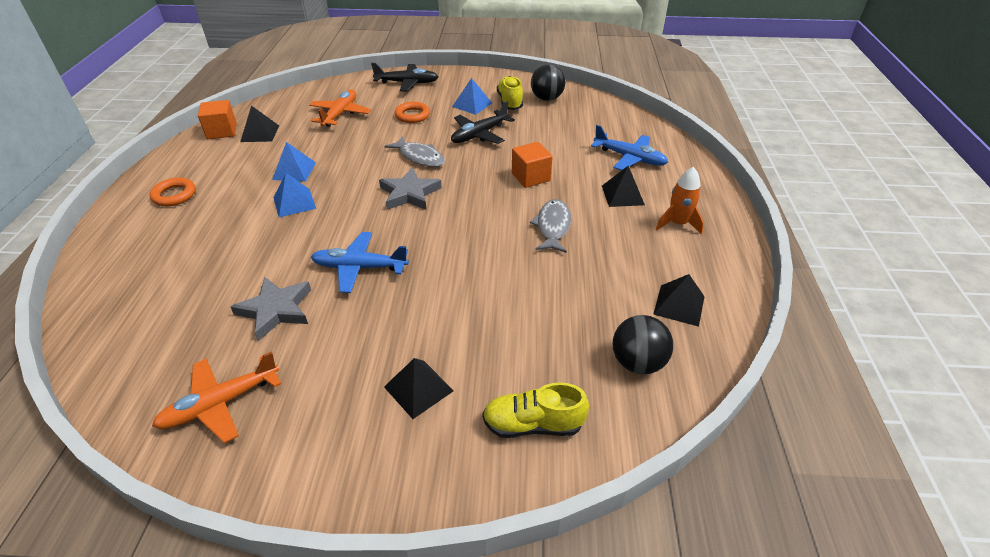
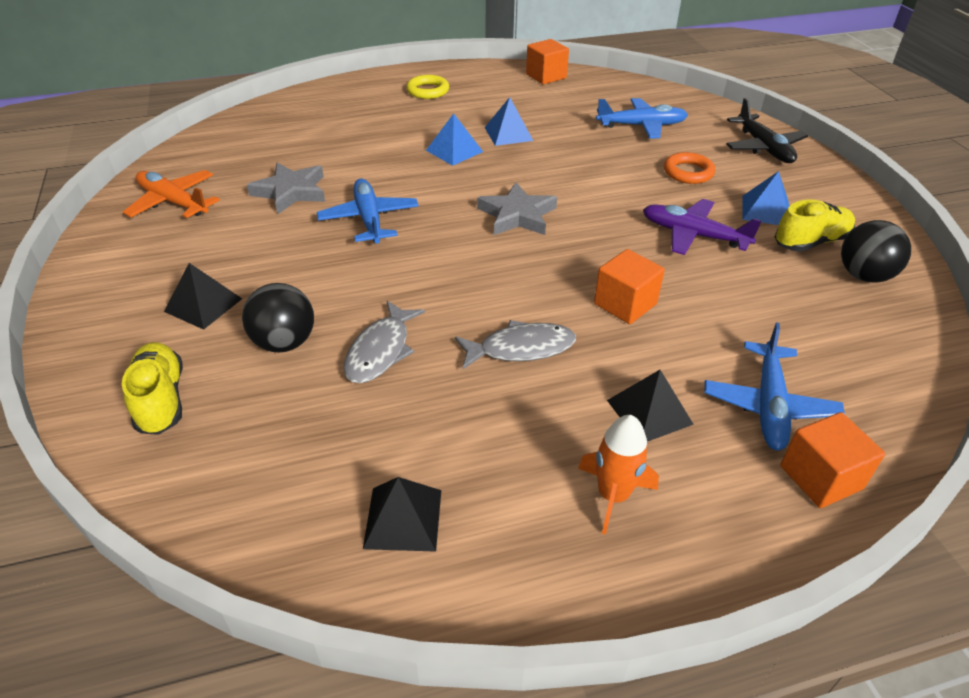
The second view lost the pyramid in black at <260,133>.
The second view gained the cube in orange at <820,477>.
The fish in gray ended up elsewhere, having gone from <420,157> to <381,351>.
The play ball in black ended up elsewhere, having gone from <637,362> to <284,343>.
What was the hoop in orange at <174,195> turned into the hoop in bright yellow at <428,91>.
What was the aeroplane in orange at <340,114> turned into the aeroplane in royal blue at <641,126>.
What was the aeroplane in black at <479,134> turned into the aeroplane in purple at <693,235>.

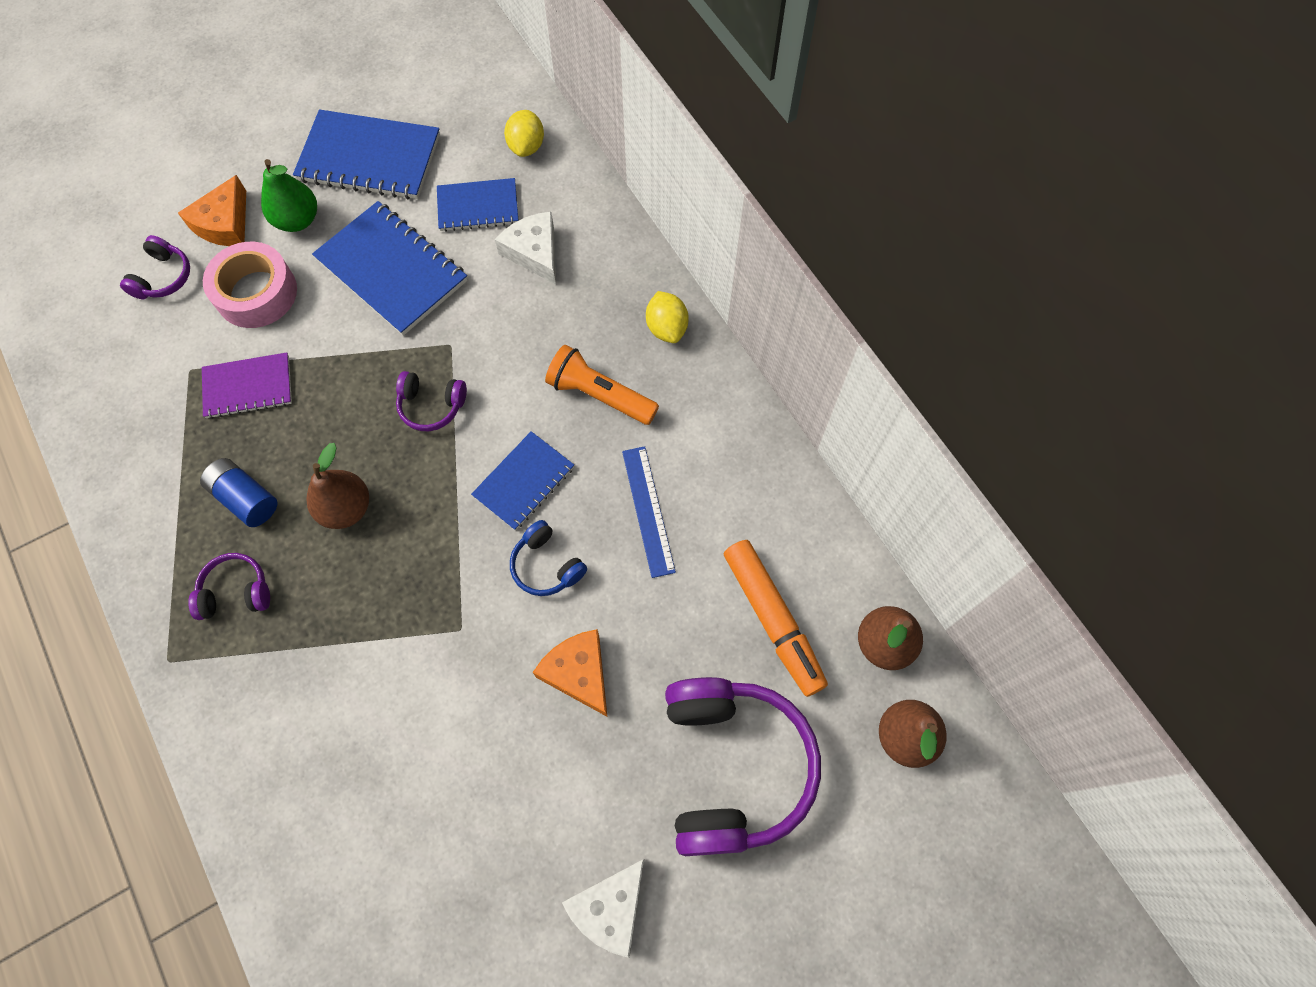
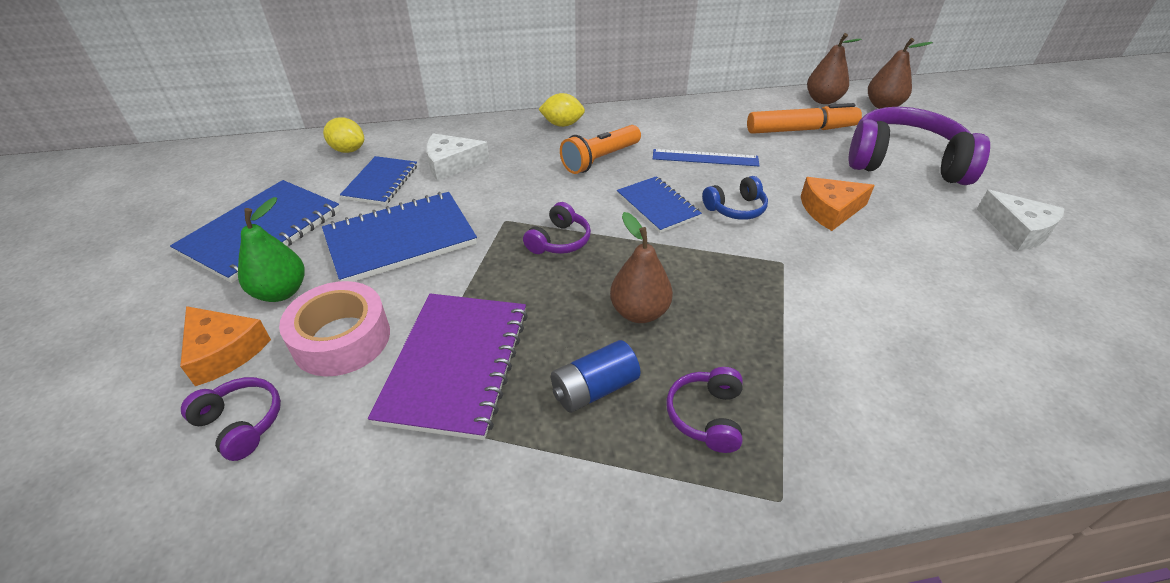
The size of the exercise book in purple at <248,387> changed by a factor of 1.64.

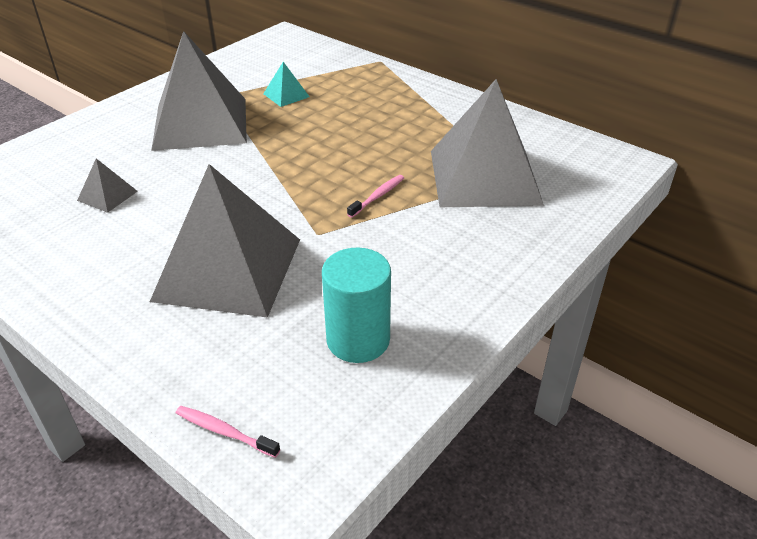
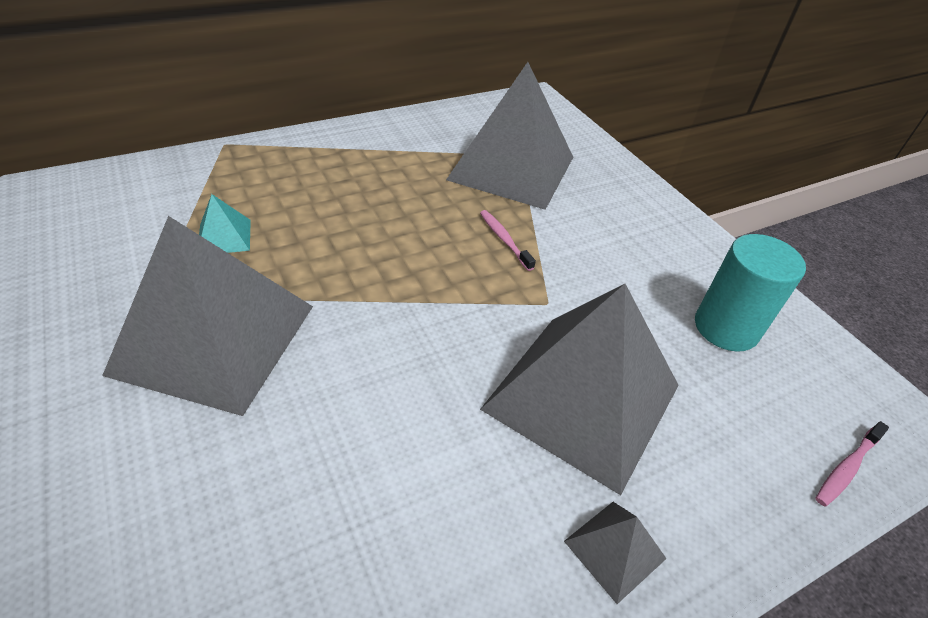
The pyramid in gray ended up elsewhere, having gone from <107,195> to <615,549>.

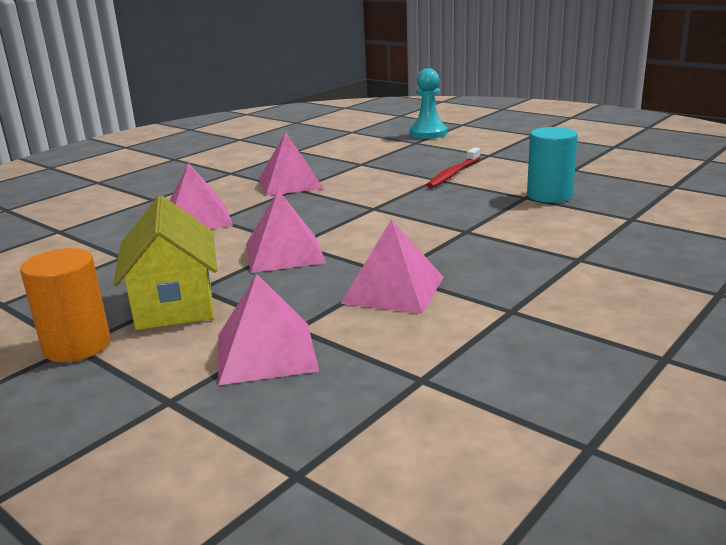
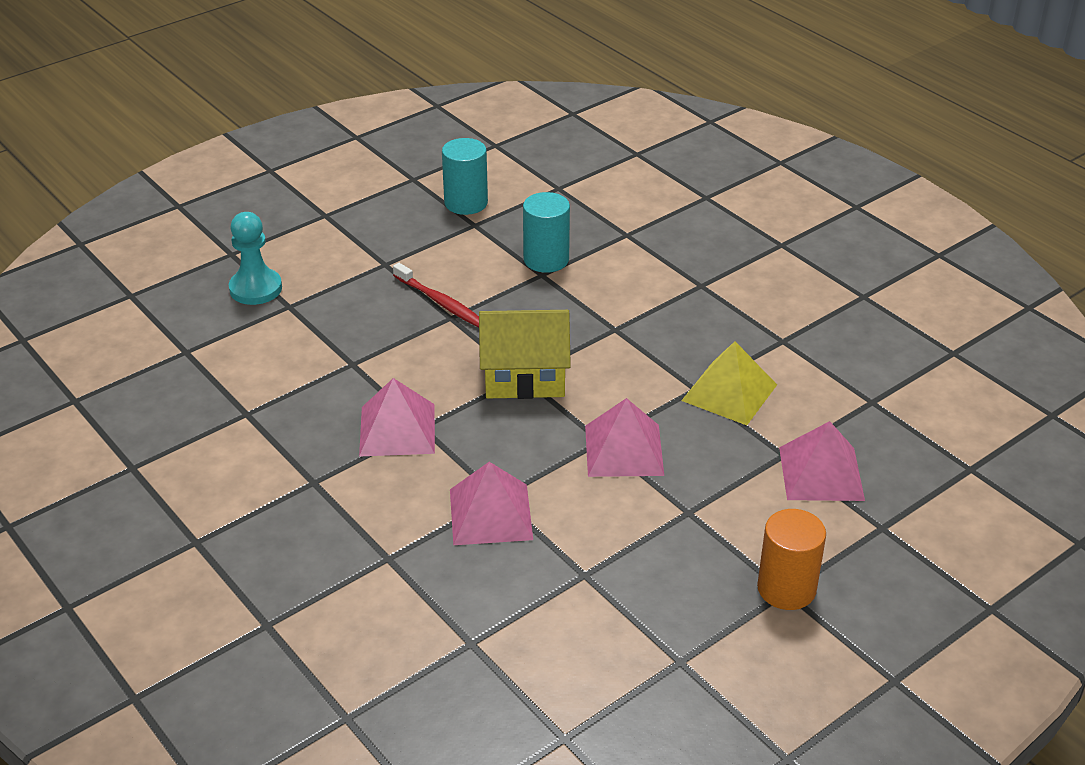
The second view gained the cylinder in teal at <466,203>.
The house in bright yellow ended up elsewhere, having gone from <175,303> to <524,377>.
What was the pyramid in pink at <393,290> turned into the pyramid in bright yellow at <729,392>.

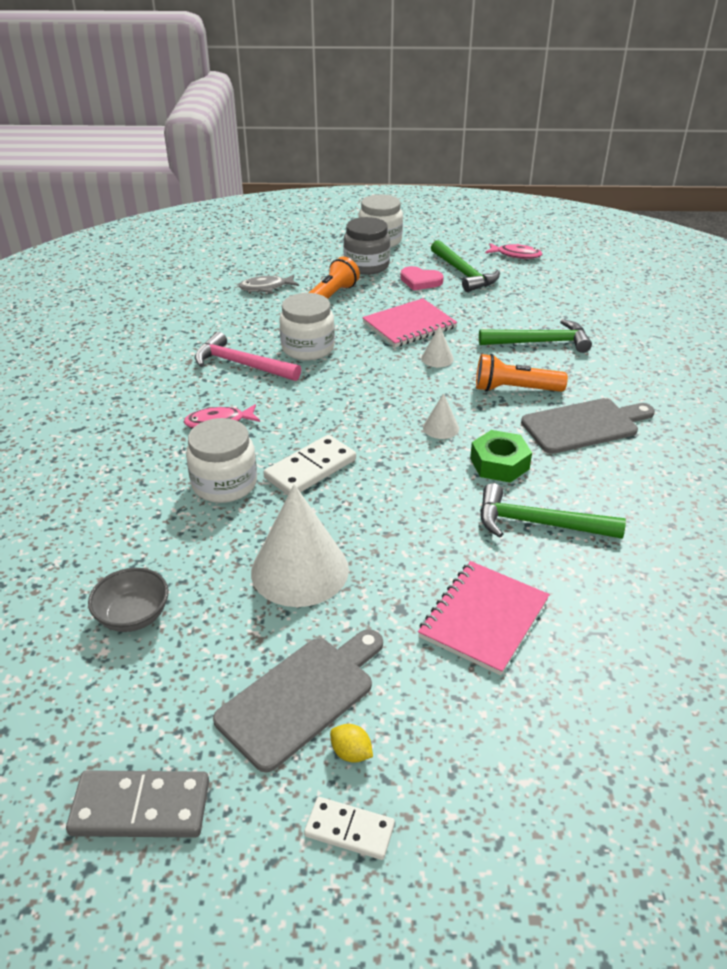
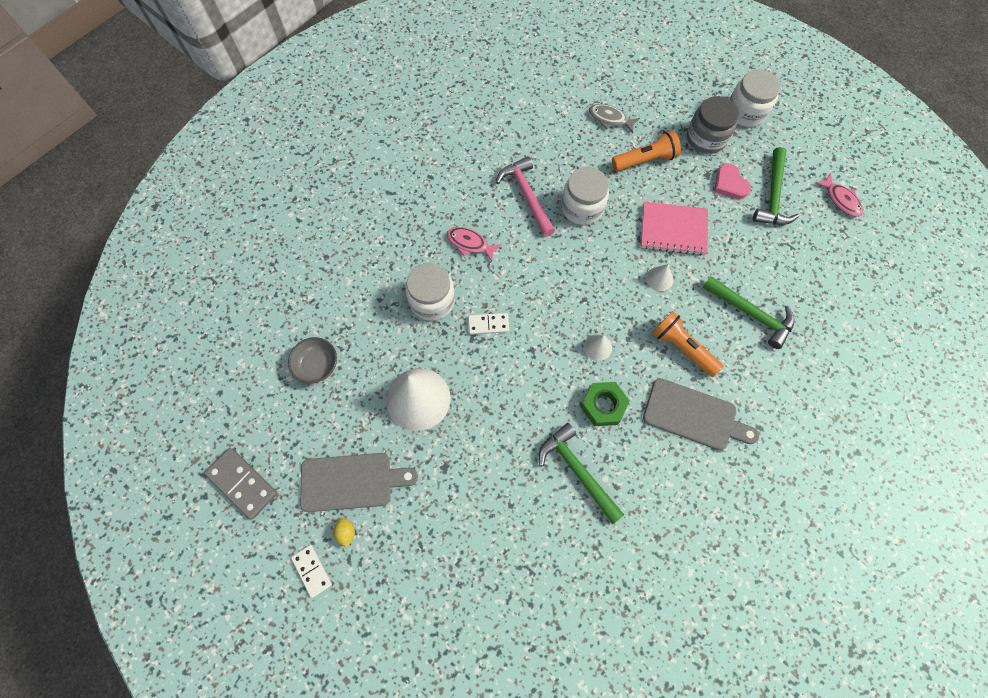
The second view lost the exercise book in pink at <483,618>.
The size of the domino piece in white at <310,469> changed by a factor of 0.63.

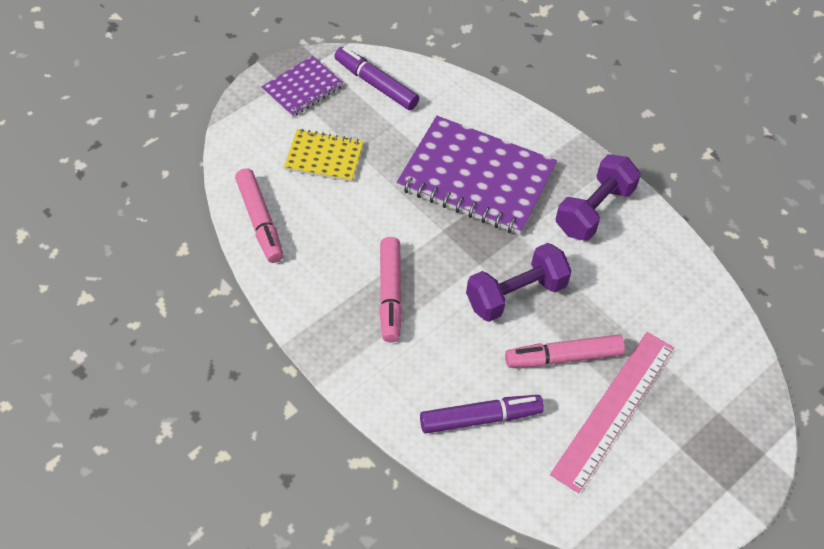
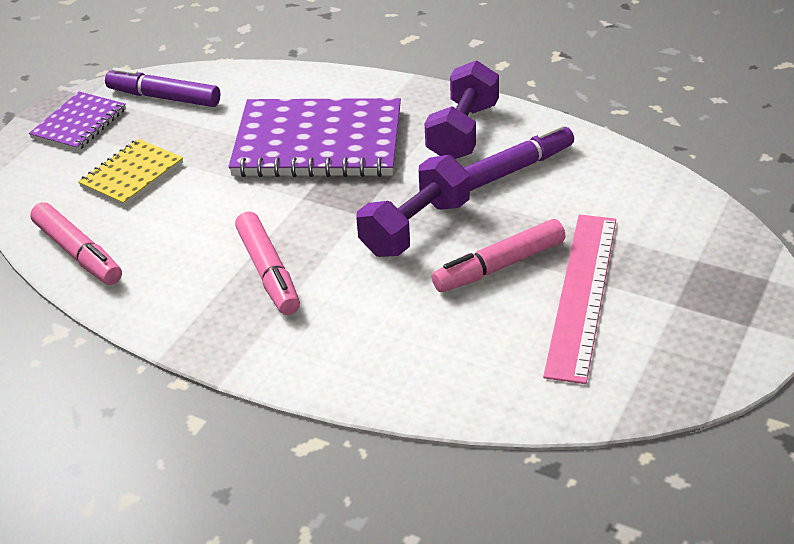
The marker in purple ended up elsewhere, having gone from <480,418> to <514,168>.
The exercise book in bright yellow at <324,157> ended up facing another way, 45 degrees counterclockwise from before.

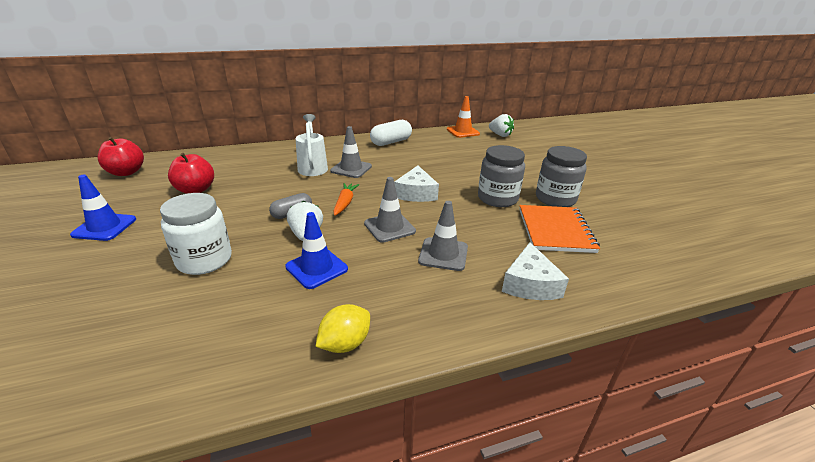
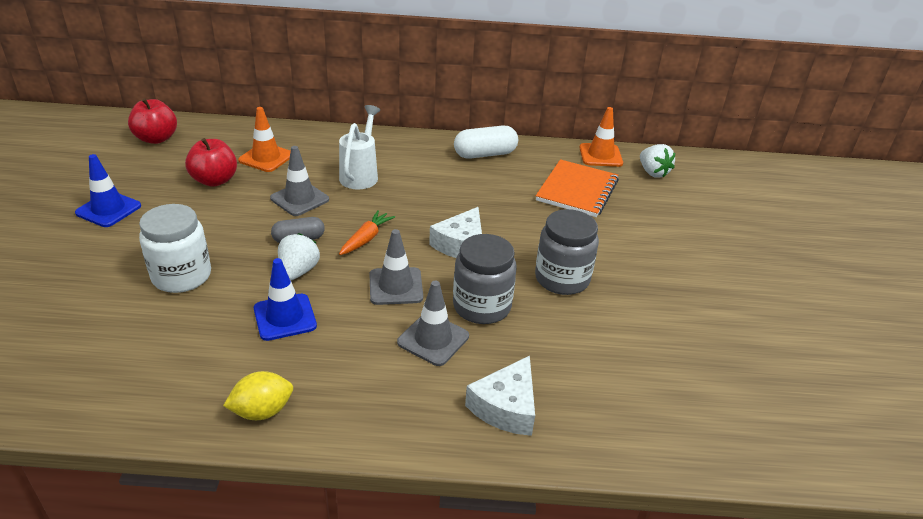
The second view gained the traffic cone in orange at <266,158>.
The traffic cone in gray ended up elsewhere, having gone from <351,169> to <299,199>.
The exercise book in orange ended up elsewhere, having gone from <555,230> to <577,190>.
The jam jar in gray ended up elsewhere, having gone from <555,199> to <482,306>.

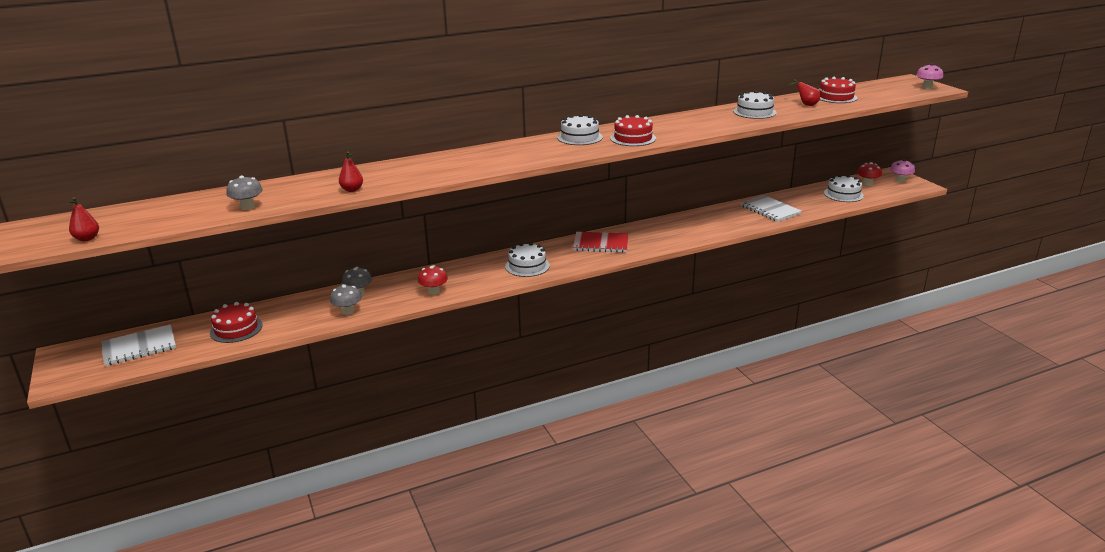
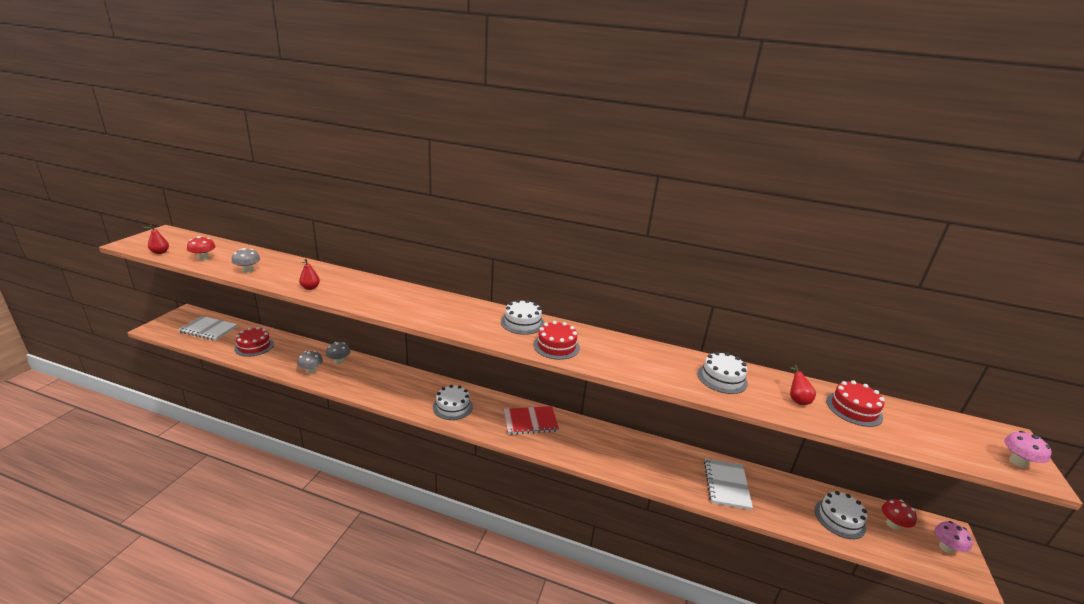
The fungus in red ended up elsewhere, having gone from <433,291> to <203,258>.
The exercise book in red at <601,244> ended up facing another way, 60 degrees counterclockwise from before.

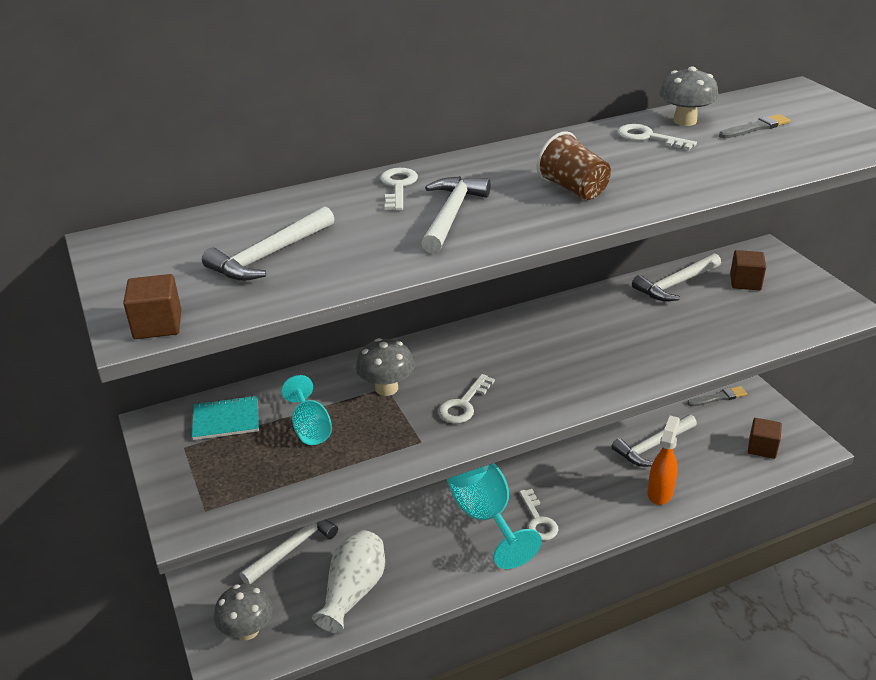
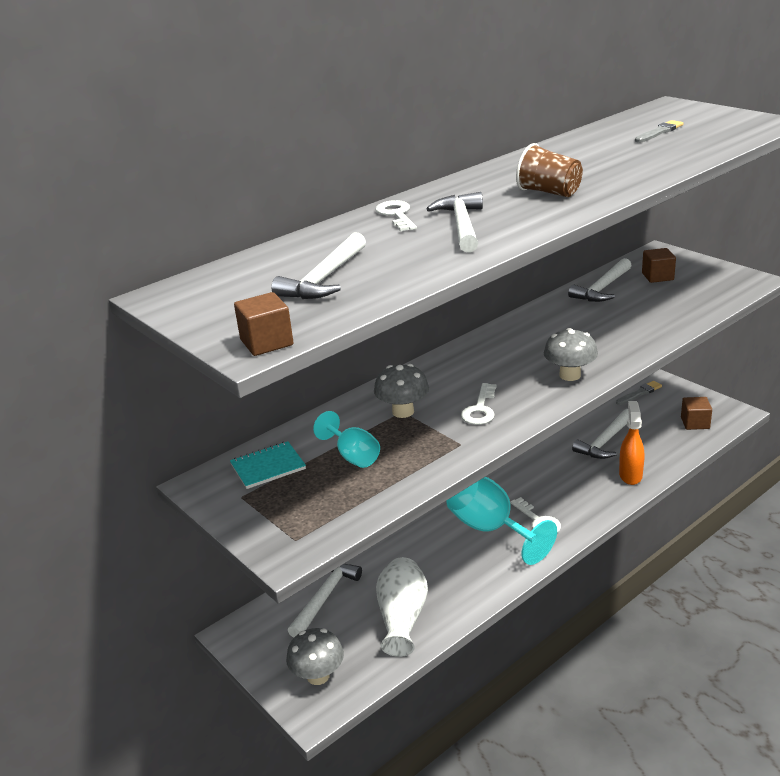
The second view lost the key in white at <648,137>.
The fungus in gray ended up elsewhere, having gone from <685,121> to <570,375>.

